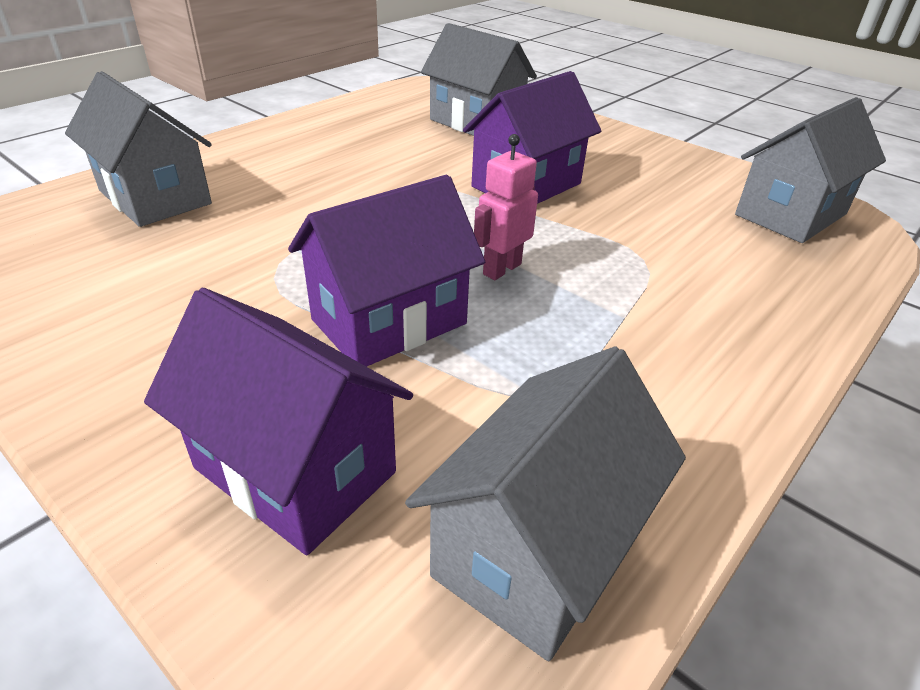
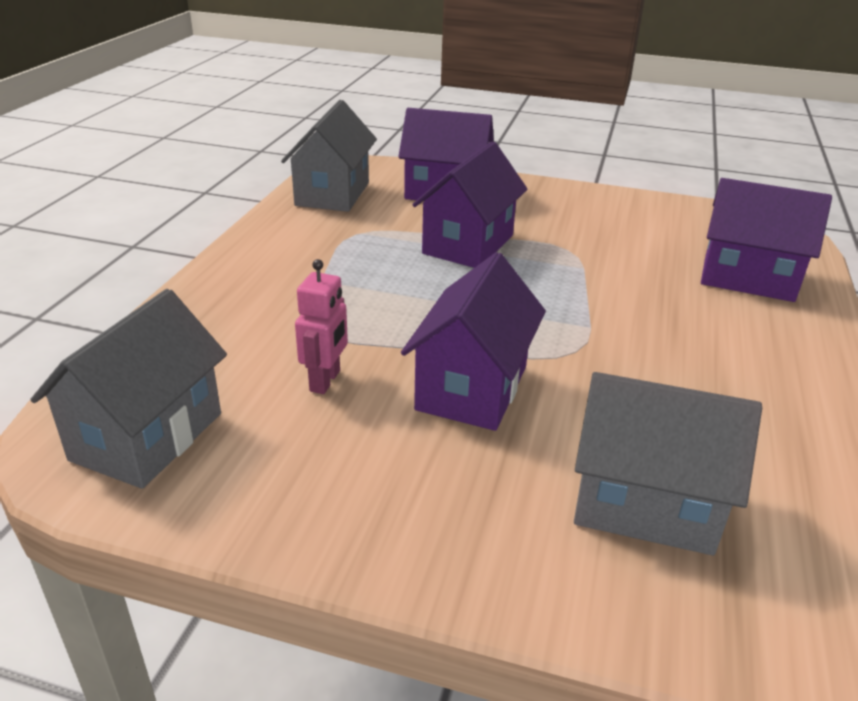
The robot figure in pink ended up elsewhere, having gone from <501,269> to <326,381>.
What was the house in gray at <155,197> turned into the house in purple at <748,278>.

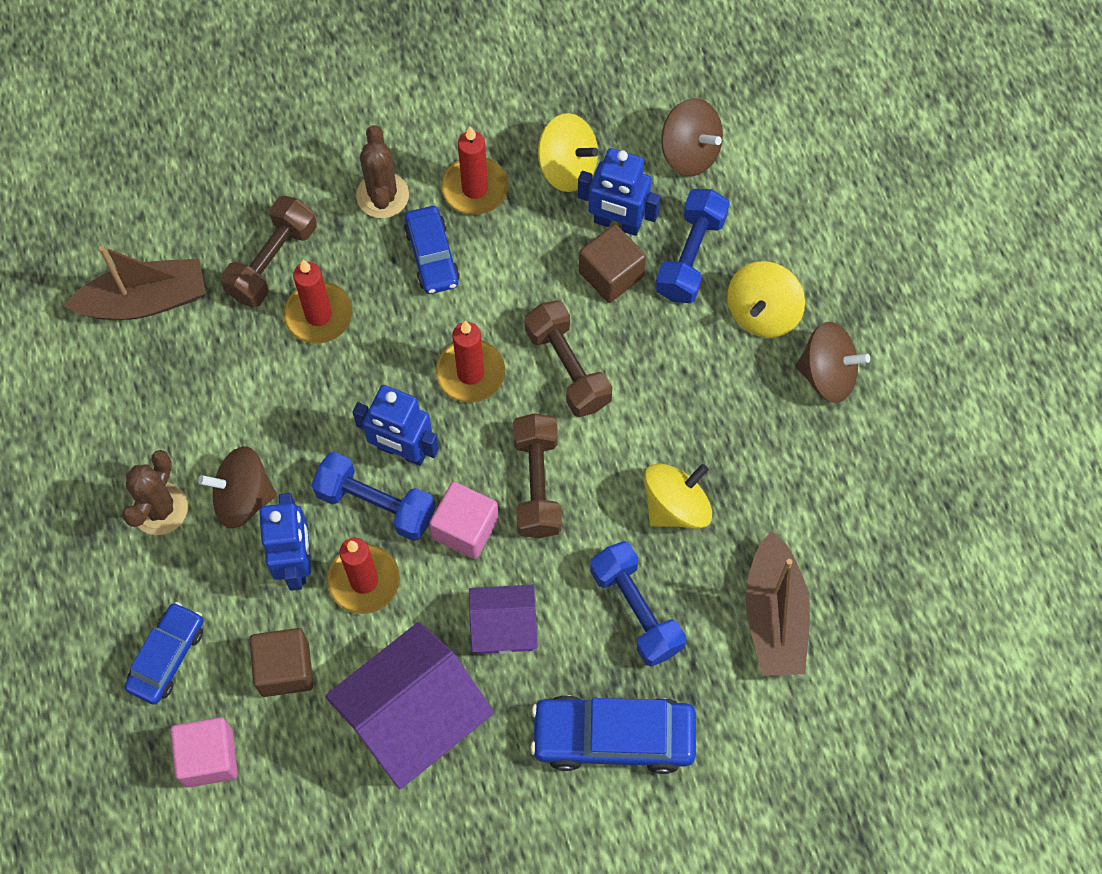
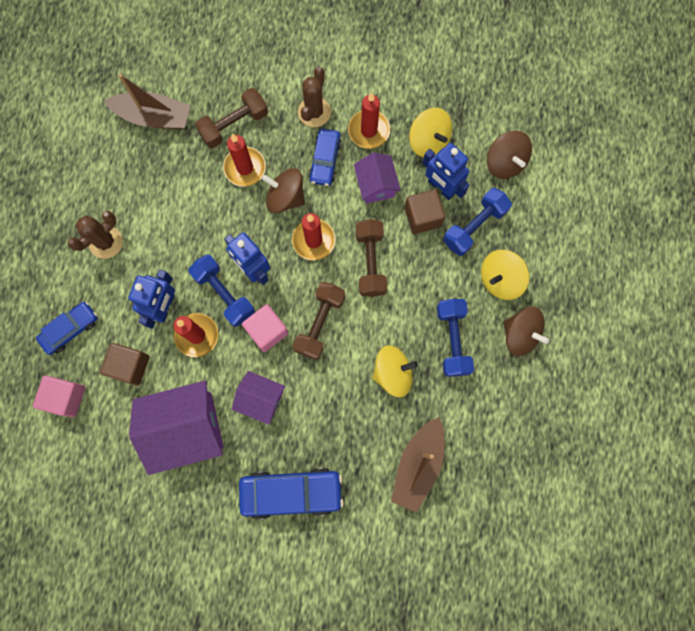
The second view gained the house in purple at <376,185>.
The whirligig in russet ended up elsewhere, having gone from <243,498> to <285,197>.
The dumbbell in royal blue ended up elsewhere, having gone from <636,610> to <452,340>.
The toy car in royal blue at <613,737> ended up facing another way, 150 degrees clockwise from before.

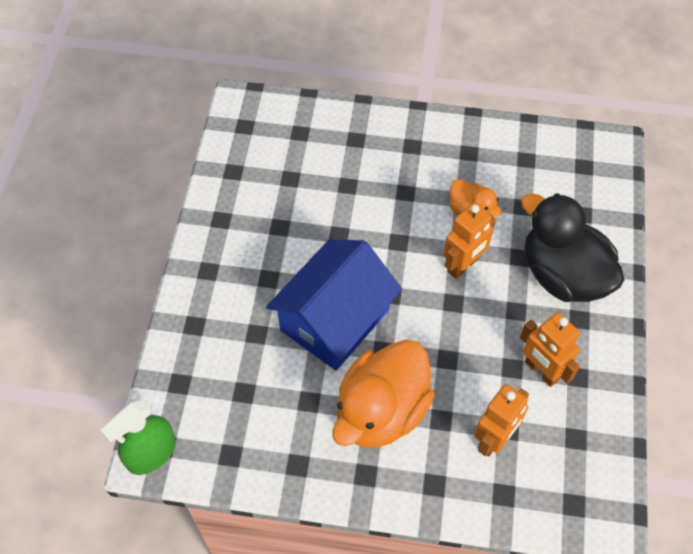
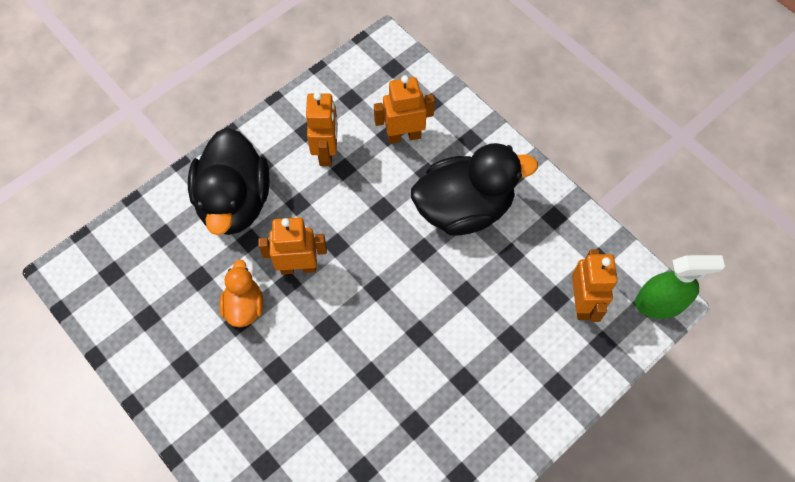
The second view lost the house in royal blue at <334,320>.
The second view gained the robot figure in orange at <582,303>.
What was the duck in orange at <381,411> turned into the duck in black at <464,208>.

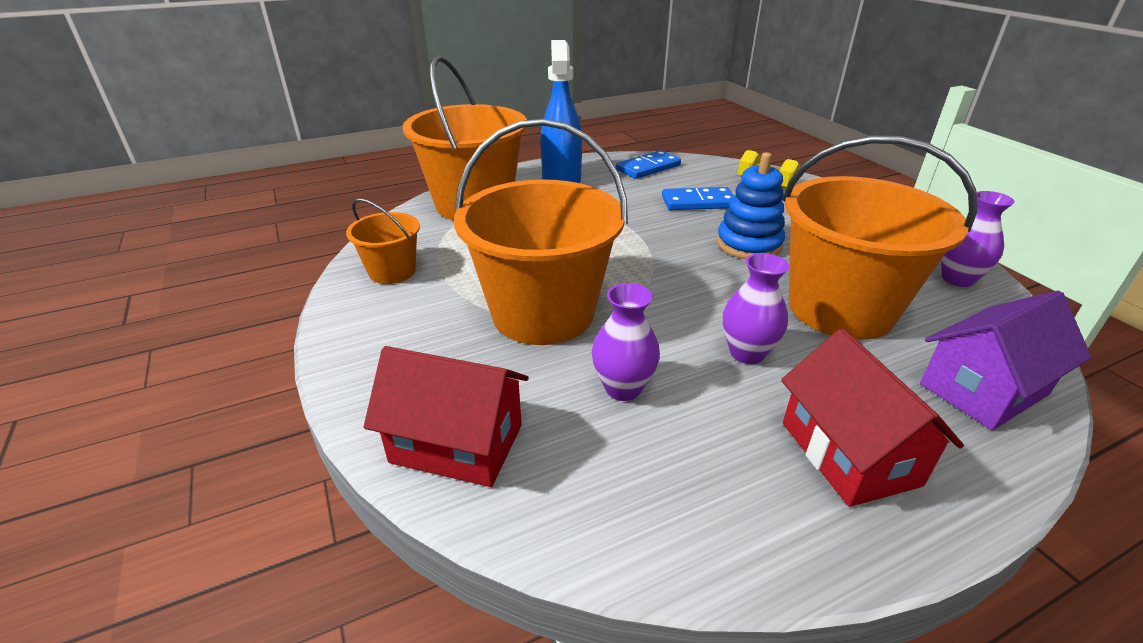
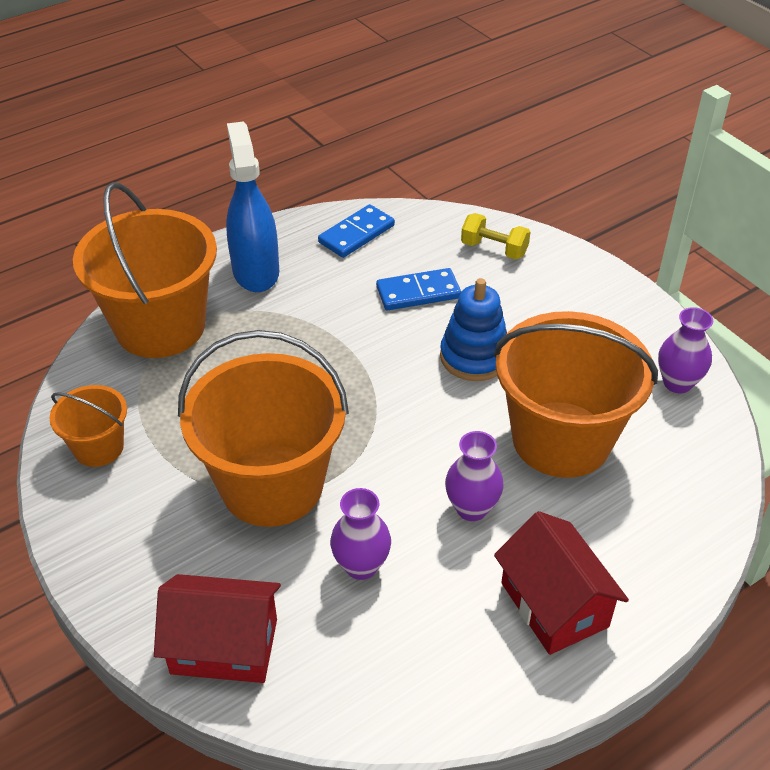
The second view lost the house in purple at <983,389>.

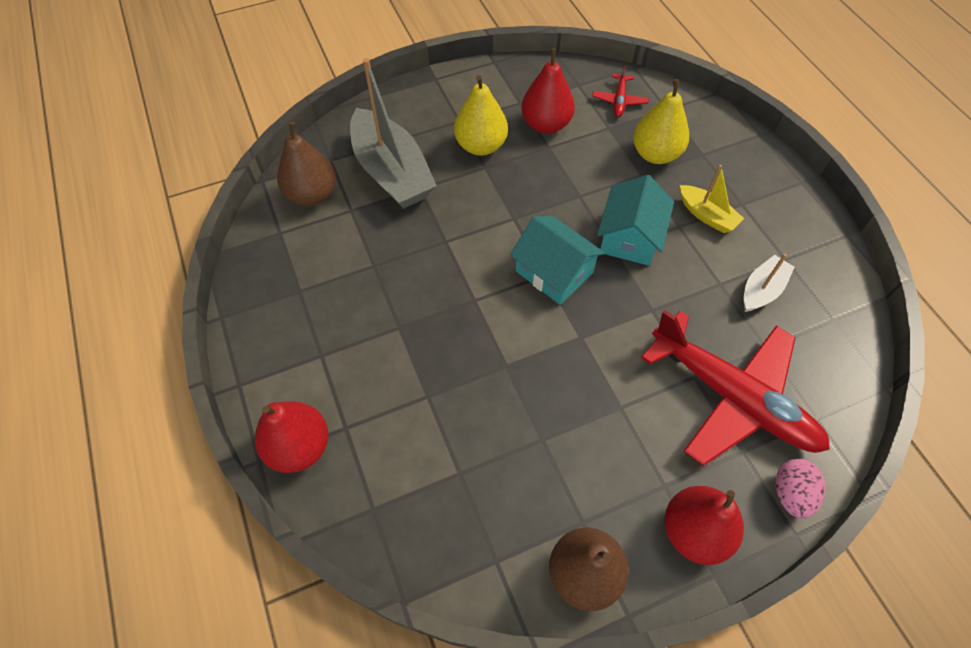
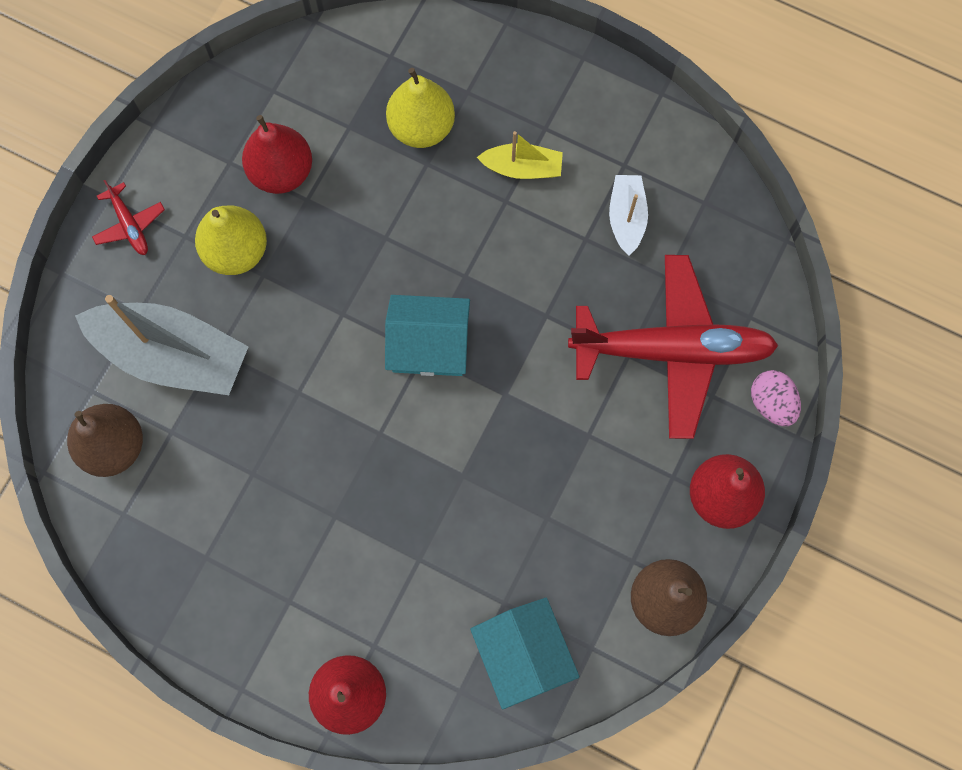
The aeroplane in red ended up elsewhere, having gone from <619,101> to <130,225>.
The house in teal ended up elsewhere, having gone from <630,237> to <523,654>.

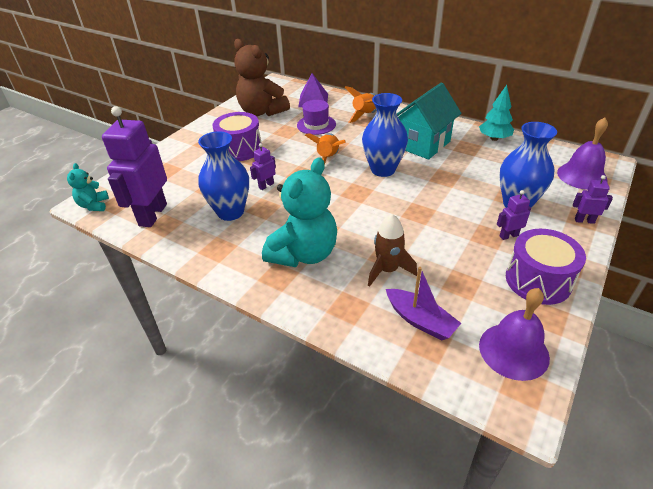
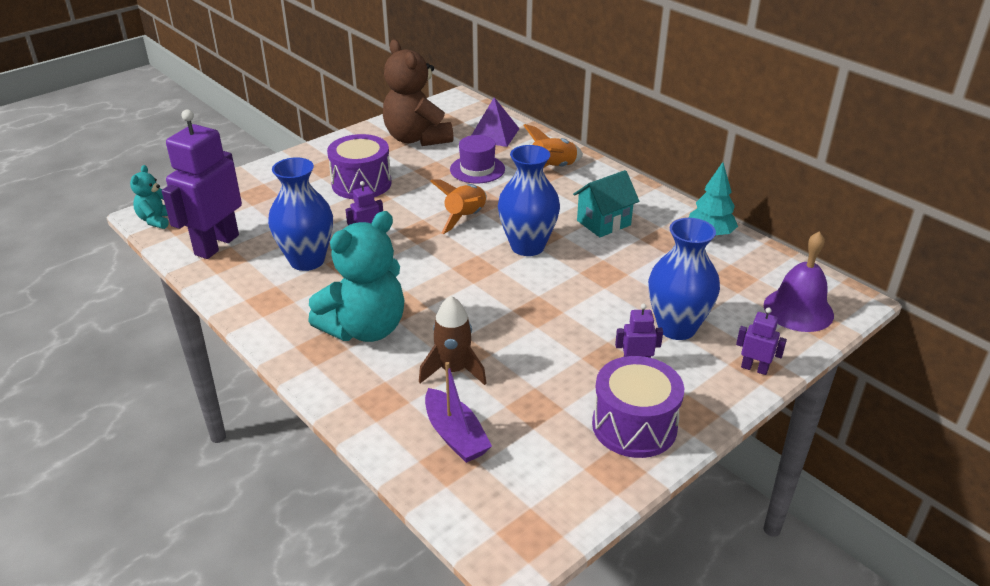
The second view lost the hand bell in purple at <513,351>.
The size of the house in teal at <422,144> changed by a factor of 0.67.

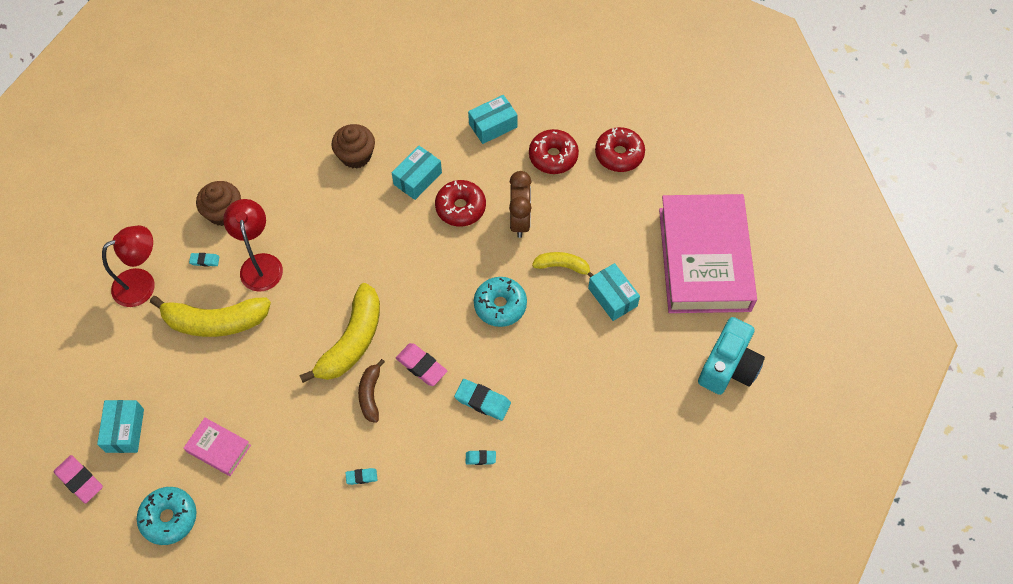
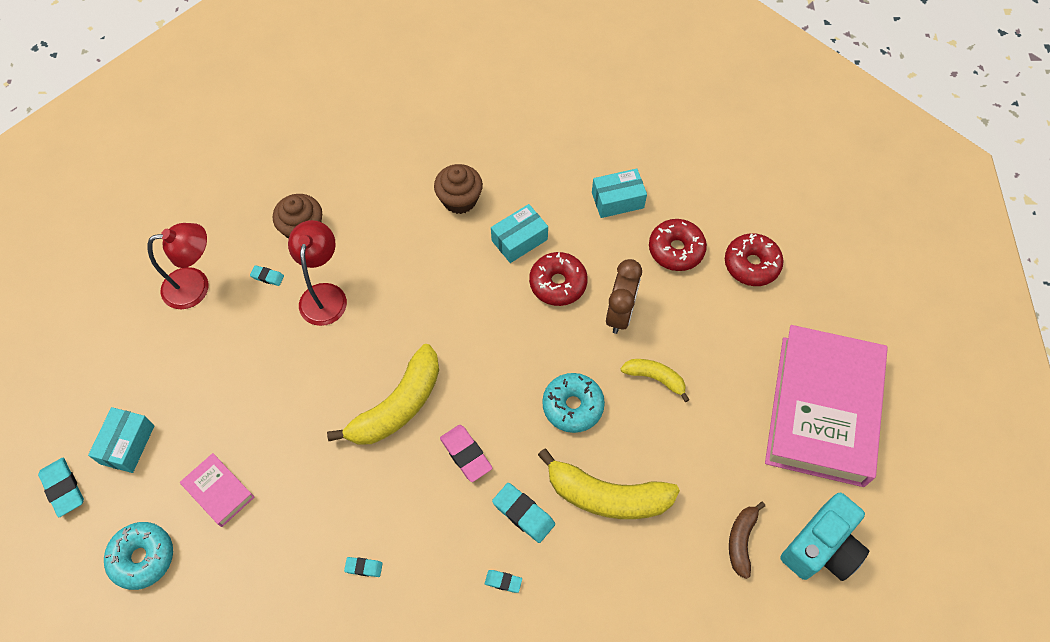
The second view lost the box in teal at <612,297>.
The toy banana in bright yellow ended up elsewhere, having gone from <215,321> to <607,496>.
The toy banana in russet ended up elsewhere, having gone from <370,394> to <741,540>.
What was the gum eraser in pink at <79,480> turned into the gum eraser in teal at <63,488>.

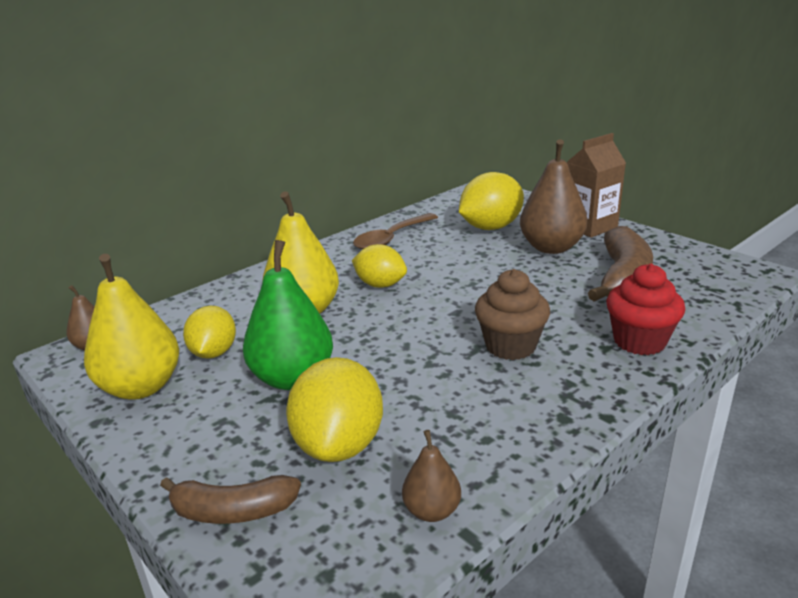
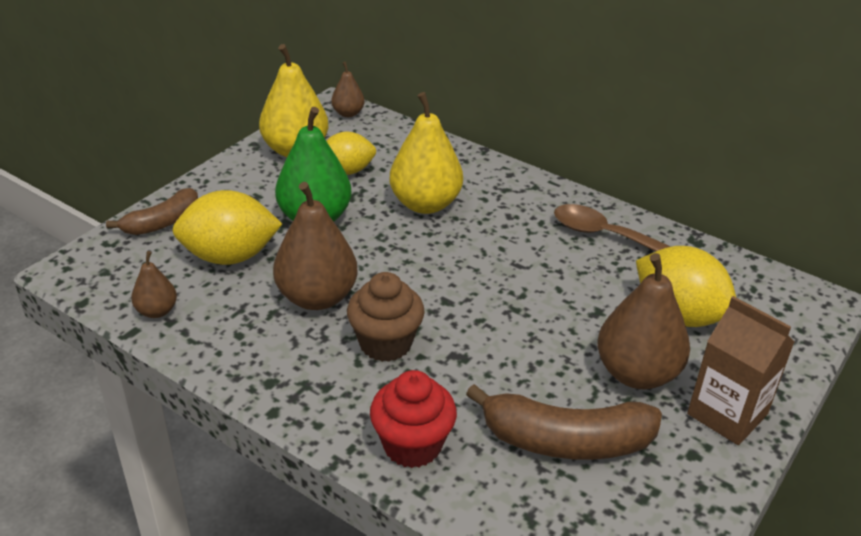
The second view lost the lemon in bright yellow at <380,285>.
The second view gained the pear in russet at <317,297>.
The toy banana in russet at <233,511> ended up facing another way, 120 degrees counterclockwise from before.

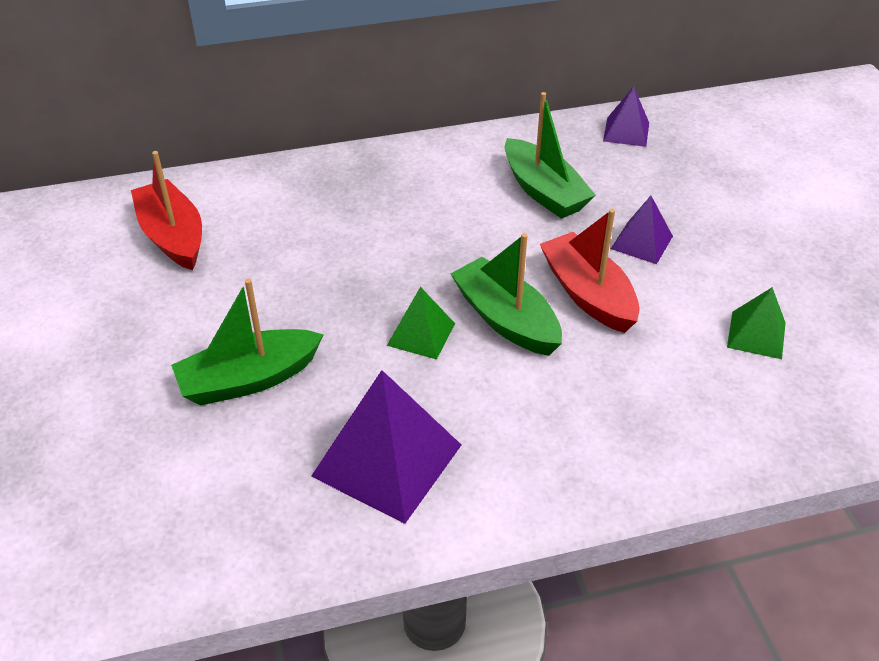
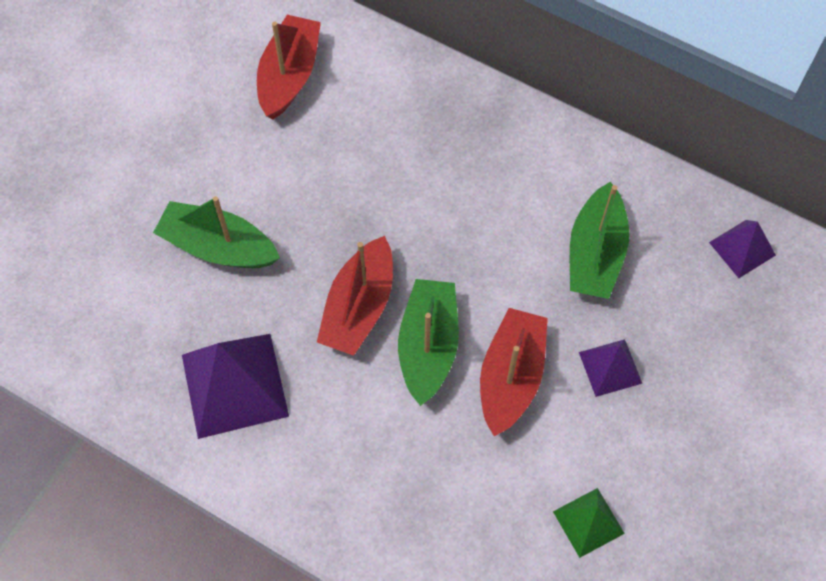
Where the pyramid in green stood at <421,334>, the boat in red came to stand at <359,307>.

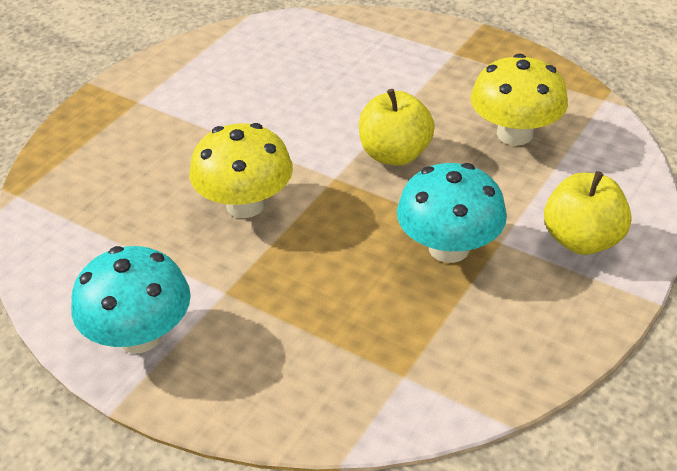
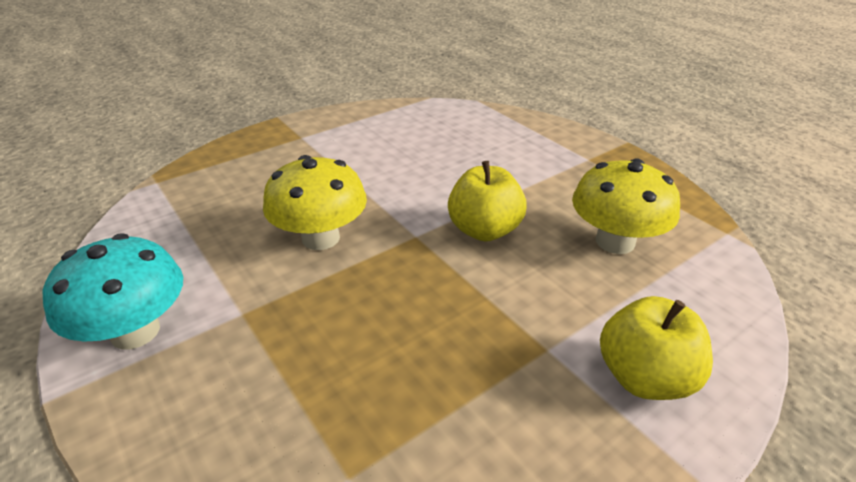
The second view lost the fungus in teal at <449,248>.

